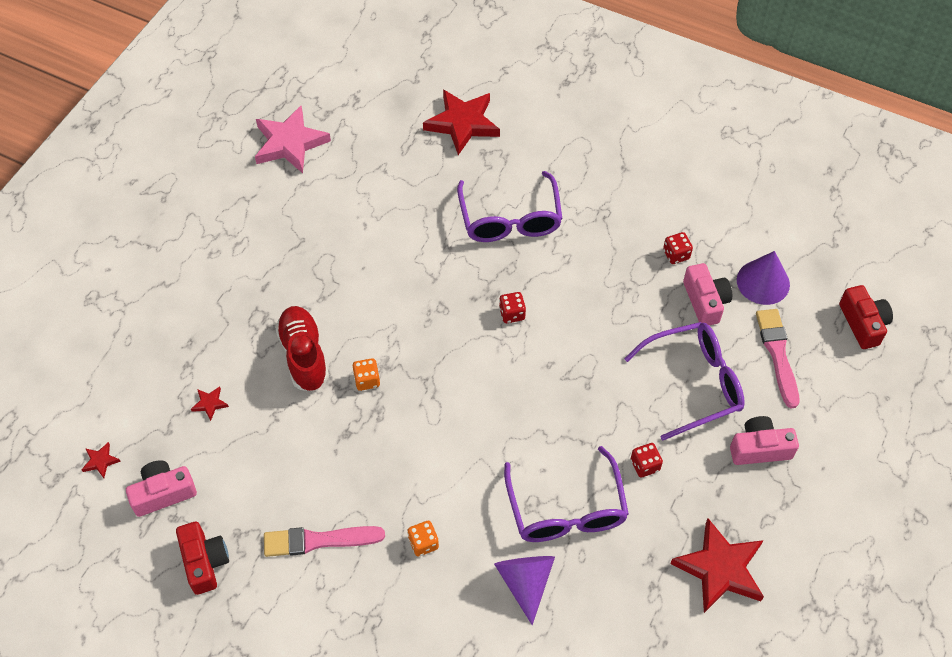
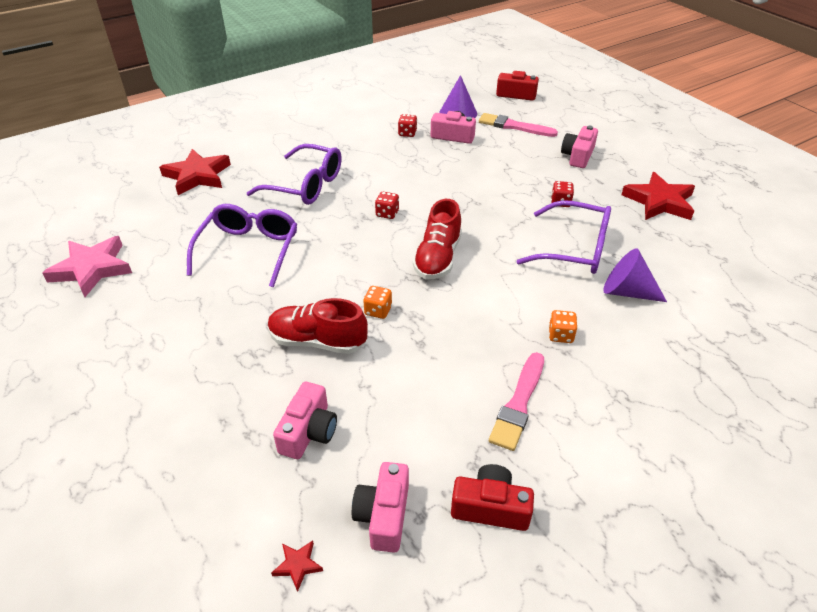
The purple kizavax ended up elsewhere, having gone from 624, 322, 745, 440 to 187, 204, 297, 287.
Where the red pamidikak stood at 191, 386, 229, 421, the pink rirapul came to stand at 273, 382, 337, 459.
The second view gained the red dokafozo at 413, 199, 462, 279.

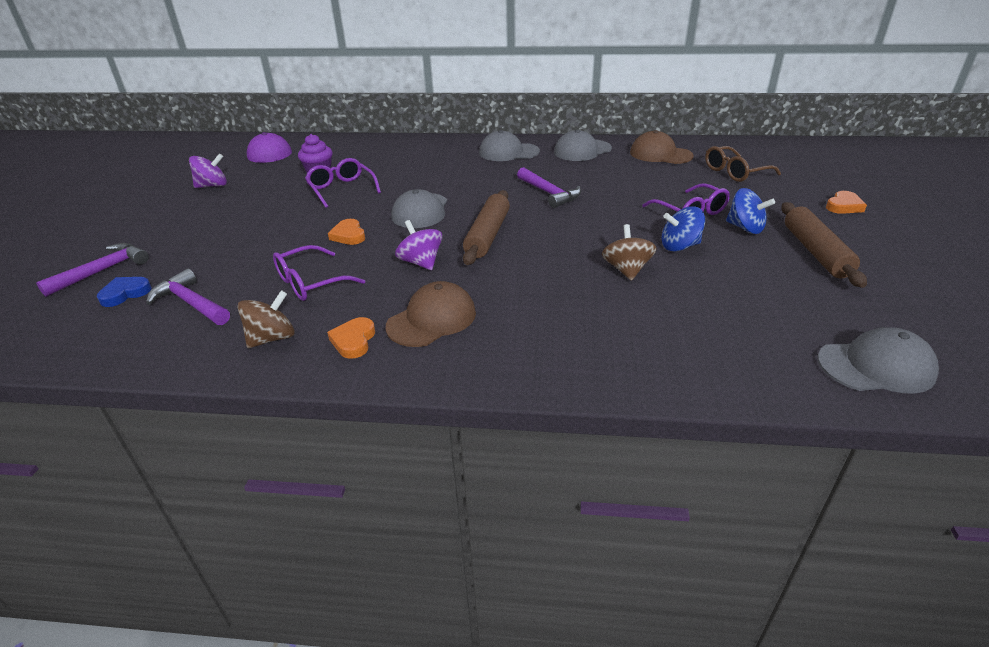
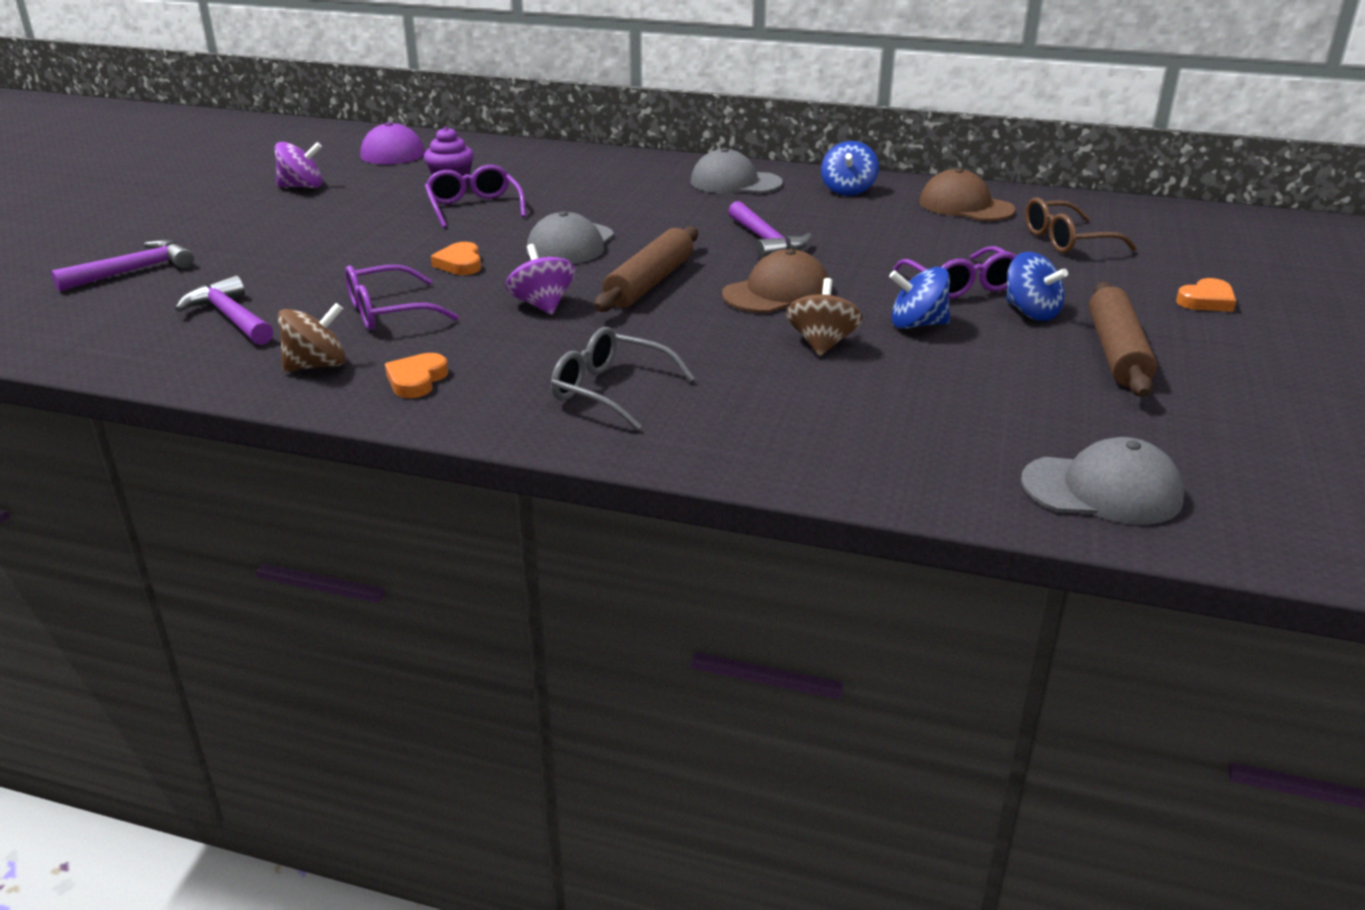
Where the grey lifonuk stood at 554, 130, 612, 161, the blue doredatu came to stand at 821, 141, 879, 196.
The second view lost the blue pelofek at 97, 277, 152, 307.
The brown lifonuk ended up elsewhere, having gone from 386, 281, 476, 347 to 722, 249, 829, 313.
The second view gained the grey kizavax at 551, 327, 695, 430.

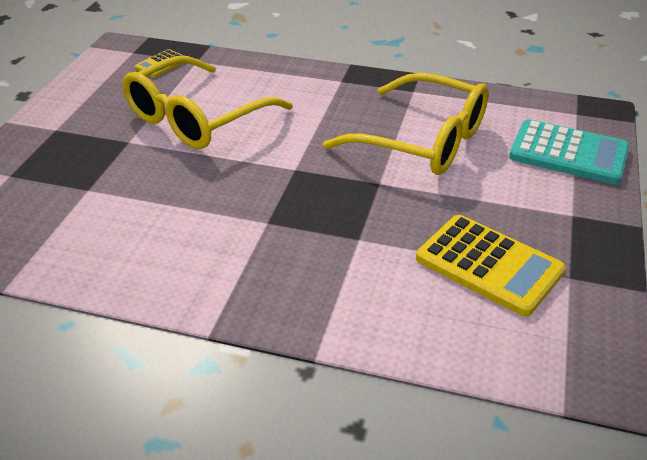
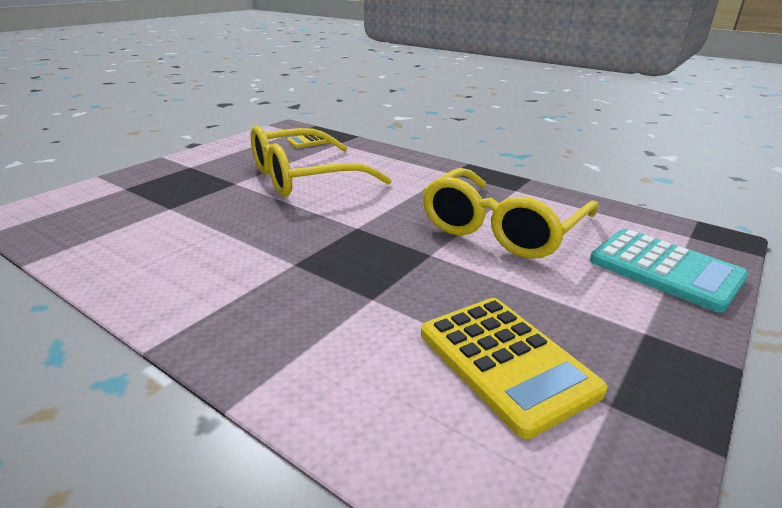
The yellow kizavax at 323, 73, 489, 175 ended up facing another way, 75 degrees clockwise from before.

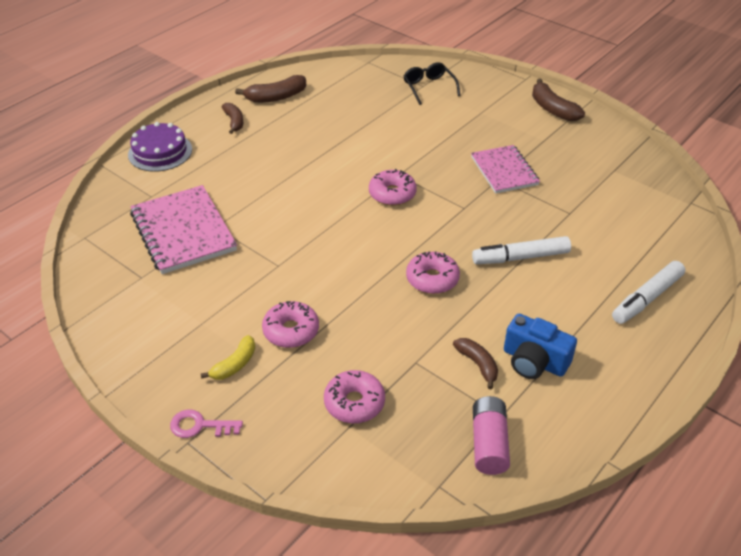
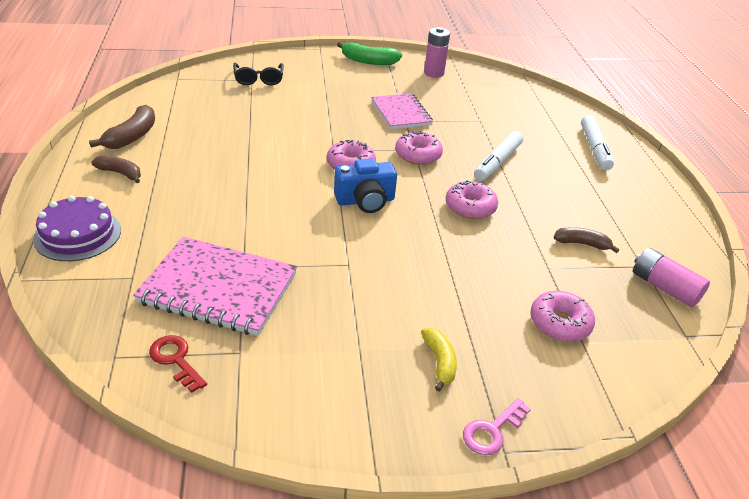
The black kizavax at 404, 62, 461, 105 ended up facing another way, 120 degrees counterclockwise from before.
What was the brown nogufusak at 532, 79, 585, 121 turned into the green nogufusak at 337, 42, 402, 65.
The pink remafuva at 471, 145, 540, 194 ended up facing another way, 45 degrees clockwise from before.
The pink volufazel ended up elsewhere, having gone from 262, 301, 319, 348 to 395, 131, 443, 165.
The blue rirapul ended up elsewhere, having gone from 504, 314, 577, 379 to 334, 159, 397, 213.
The second view gained the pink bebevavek at 424, 27, 450, 78.
The second view gained the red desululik at 149, 335, 207, 393.

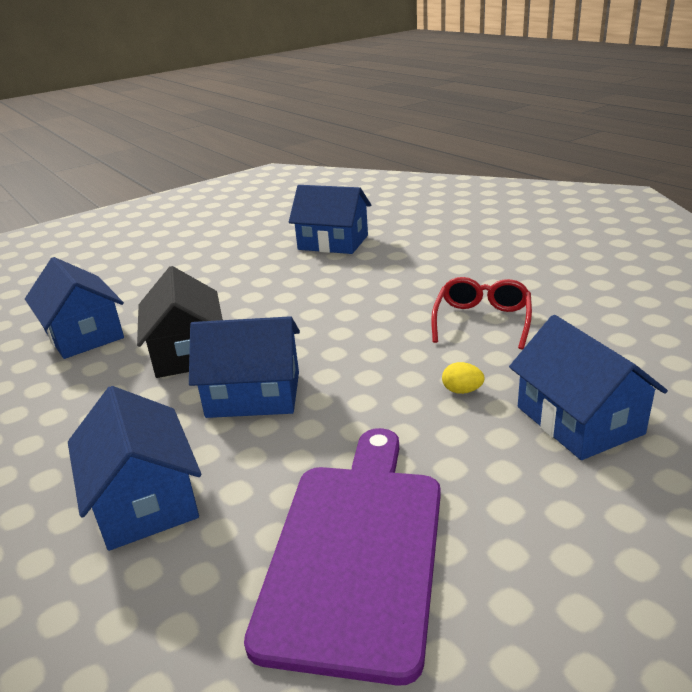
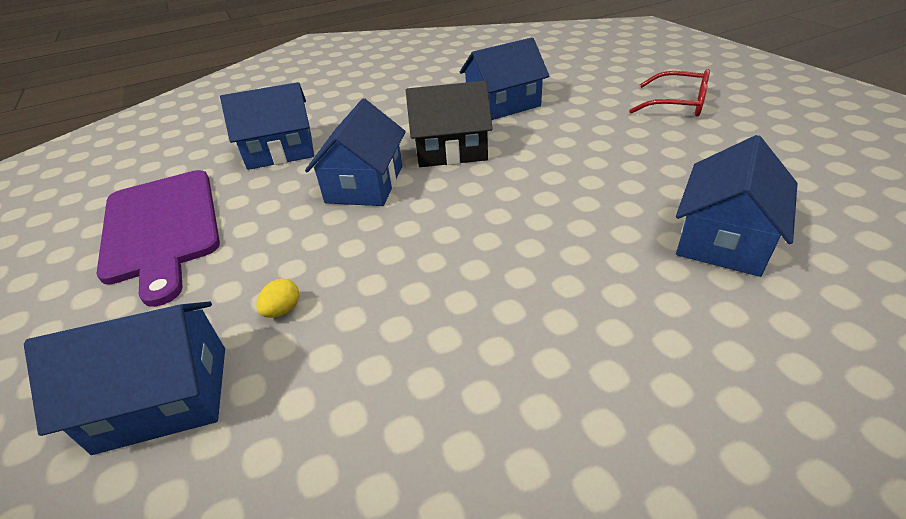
The red kizavax ended up elsewhere, having gone from 431, 277, 532, 350 to 629, 69, 710, 117.
The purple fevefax at 244, 428, 441, 686 ended up facing another way, 45 degrees clockwise from before.

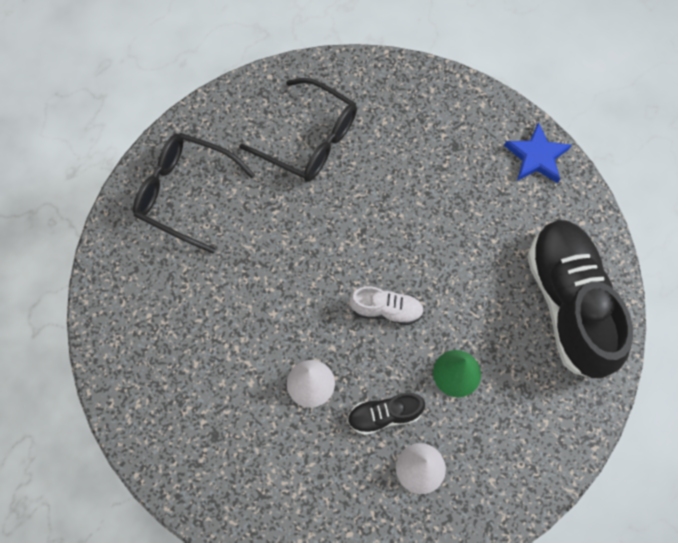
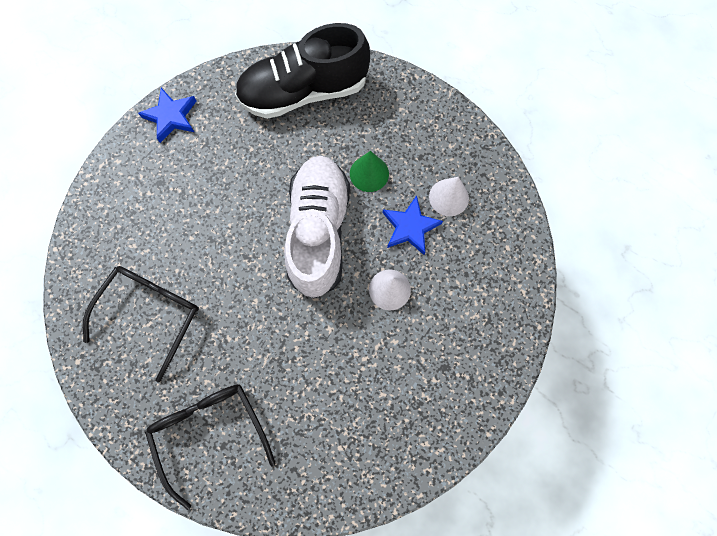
The black kizavax at 133, 133, 255, 253 ended up facing another way, 135 degrees clockwise from before.
The size of the white dokafozo at 349, 286, 424, 325 changed by a factor of 2.22.
Where the black dokafozo stood at 347, 393, 425, 435, the blue pamidikak came to stand at 382, 195, 443, 255.

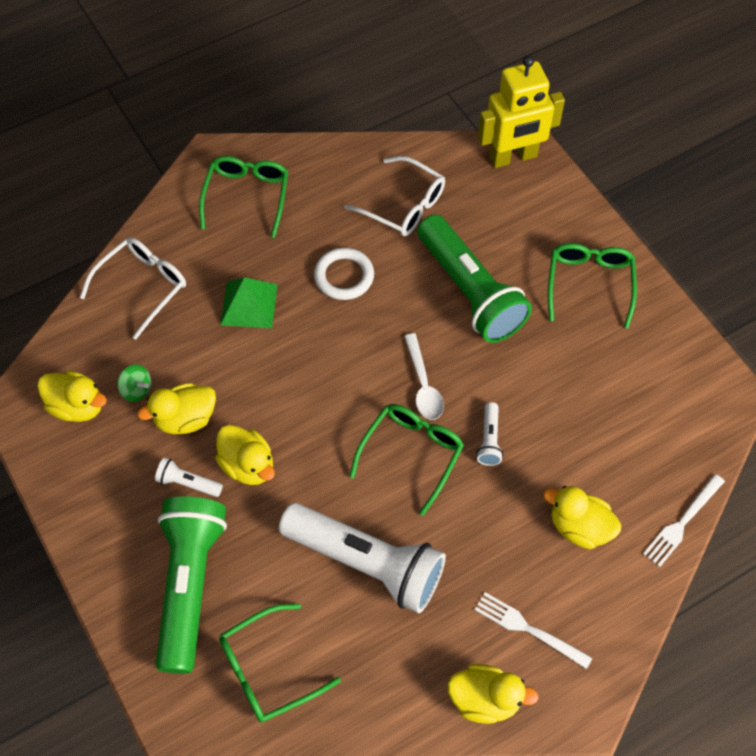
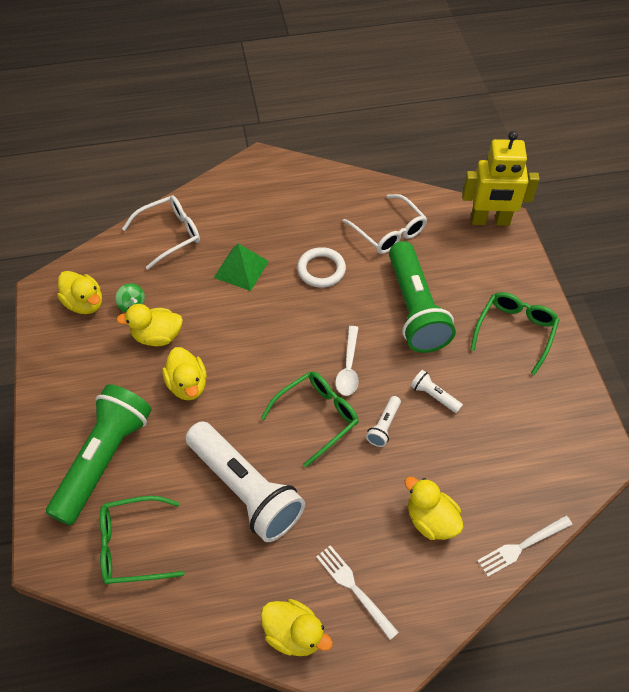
The second view lost the green kizavax at 199, 156, 288, 238.
The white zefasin ended up elsewhere, having gone from 155, 458, 223, 497 to 411, 370, 463, 413.

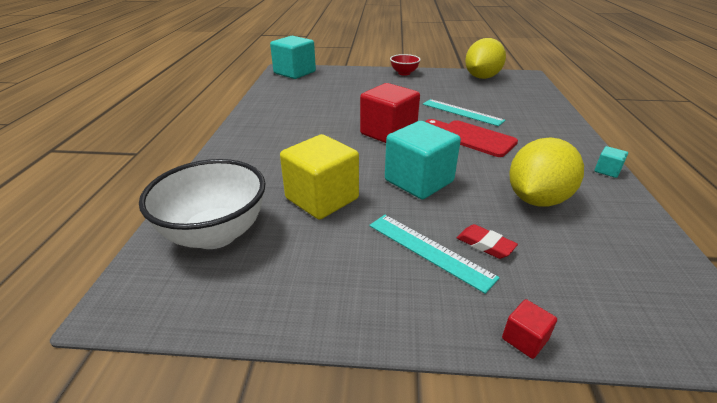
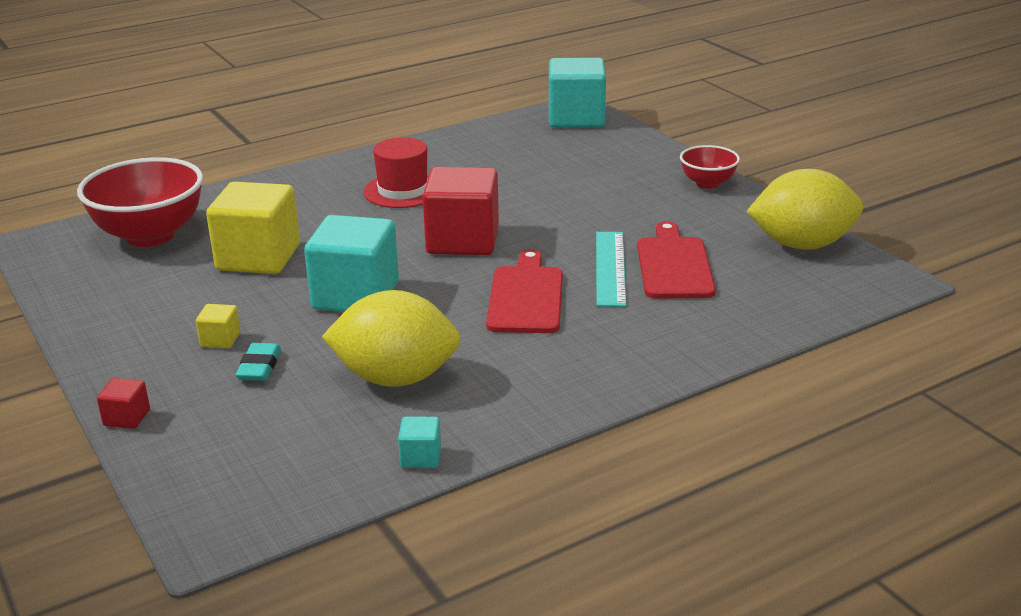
The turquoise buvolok ended up elsewhere, having gone from 595, 146, 628, 178 to 398, 417, 441, 468.
What was the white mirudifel at 139, 159, 265, 249 turned into the red mirudifel at 77, 157, 203, 247.
Where the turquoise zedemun stood at 369, 215, 500, 294, the yellow buvolok came to stand at 196, 304, 240, 348.
What was the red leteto at 457, 224, 518, 259 turned into the turquoise leteto at 236, 343, 281, 381.
The second view gained the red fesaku at 363, 138, 429, 208.
The second view gained the red fevefax at 637, 221, 716, 299.

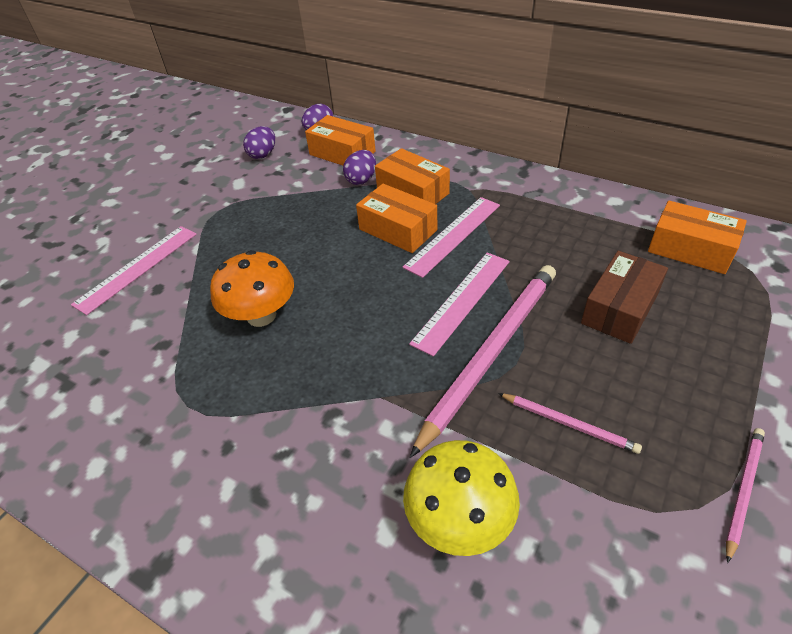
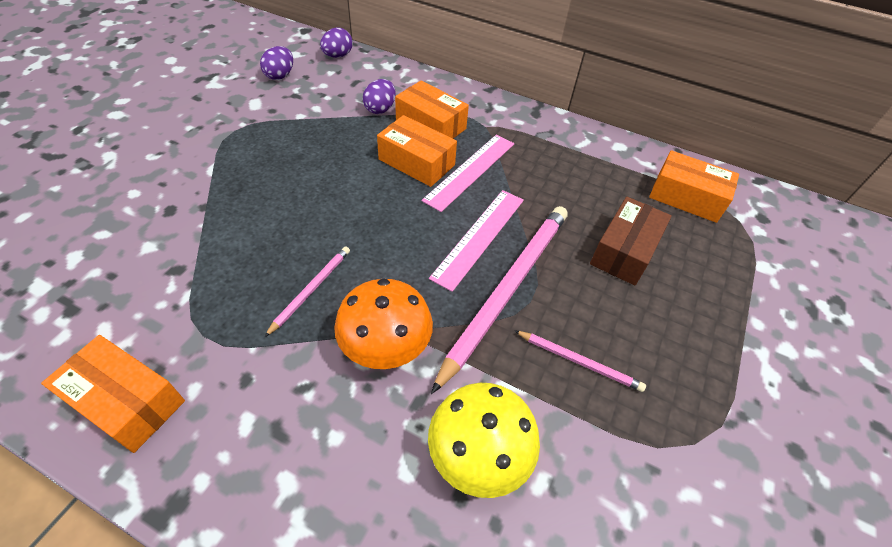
The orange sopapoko ended up elsewhere, having gone from 305, 115, 376, 165 to 41, 335, 185, 453.
The second view lost the pink zedemun at 71, 226, 197, 315.
The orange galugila ended up elsewhere, having gone from 210, 250, 294, 327 to 334, 278, 433, 369.
The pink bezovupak ended up elsewhere, having gone from 726, 428, 765, 563 to 264, 246, 350, 337.

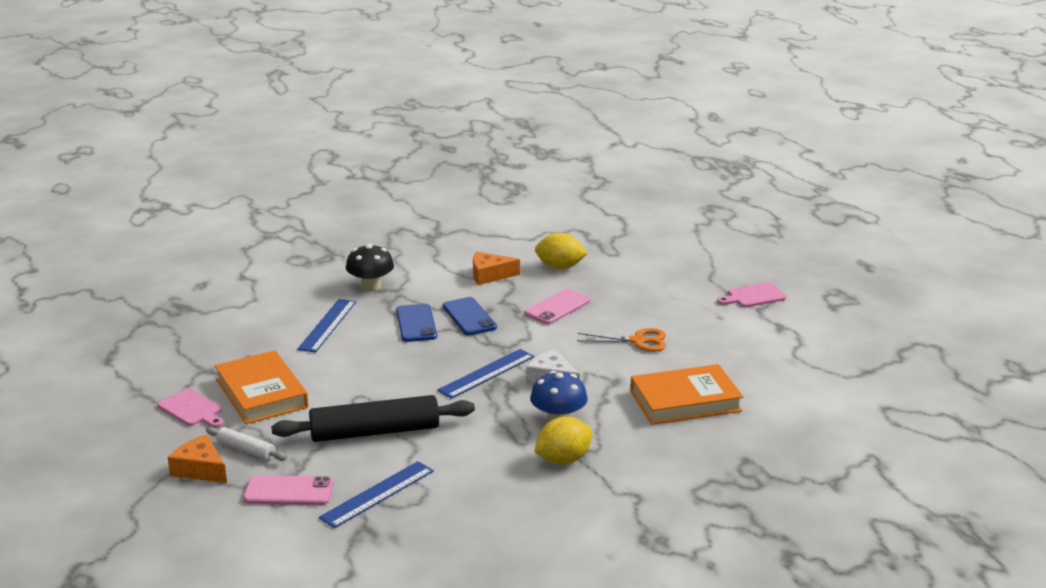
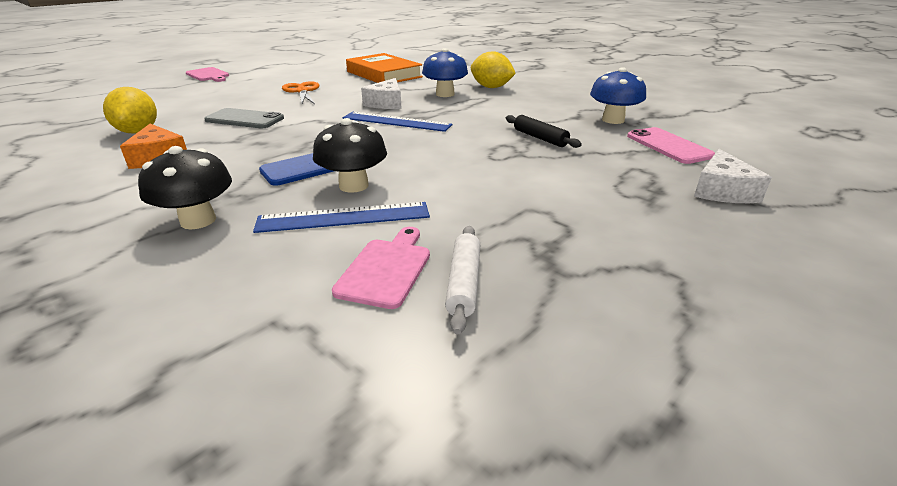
What was the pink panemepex at 524, 289, 590, 324 turned into the grey panemepex at 204, 108, 284, 128.
The second view lost the blue panemepex at 443, 297, 497, 335.
The second view lost the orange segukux at 215, 350, 309, 424.
The pink fevefax ended up elsewhere, having gone from 157, 389, 224, 428 to 332, 227, 430, 309.
The size of the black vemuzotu at 271, 395, 475, 442 changed by a factor of 0.49.
The white vemuzotu ended up elsewhere, having gone from 206, 427, 287, 461 to 445, 226, 480, 334.
What was the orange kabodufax at 168, 435, 227, 483 turned into the white kabodufax at 694, 149, 772, 203.
Where the blue zedemun stood at 319, 461, 434, 528, the blue galugila came to stand at 590, 67, 646, 124.
The second view gained the black galugila at 313, 118, 387, 193.

